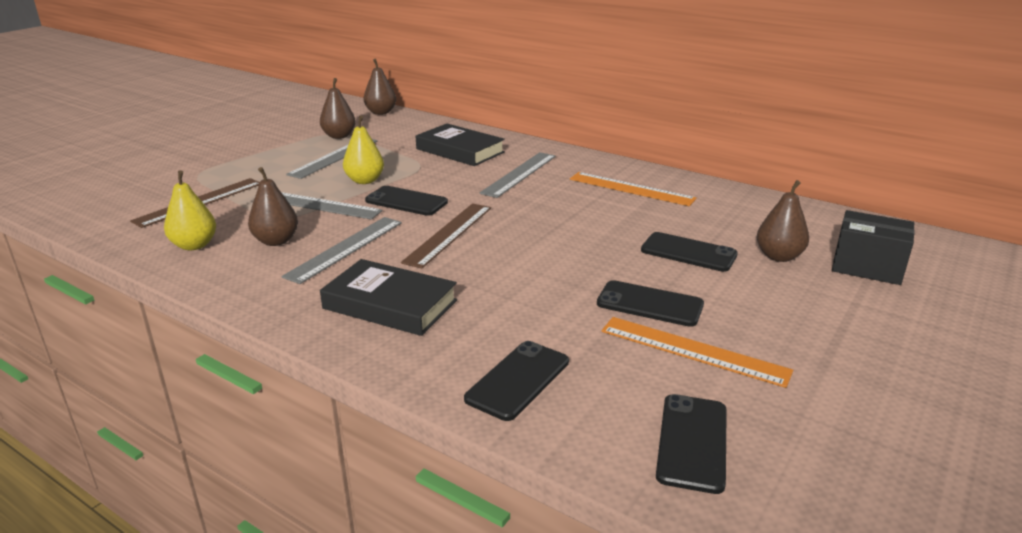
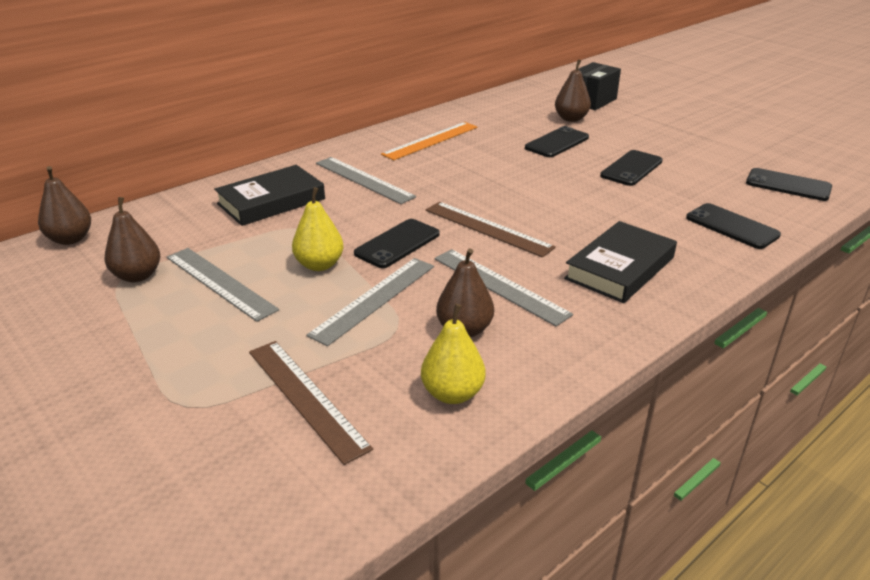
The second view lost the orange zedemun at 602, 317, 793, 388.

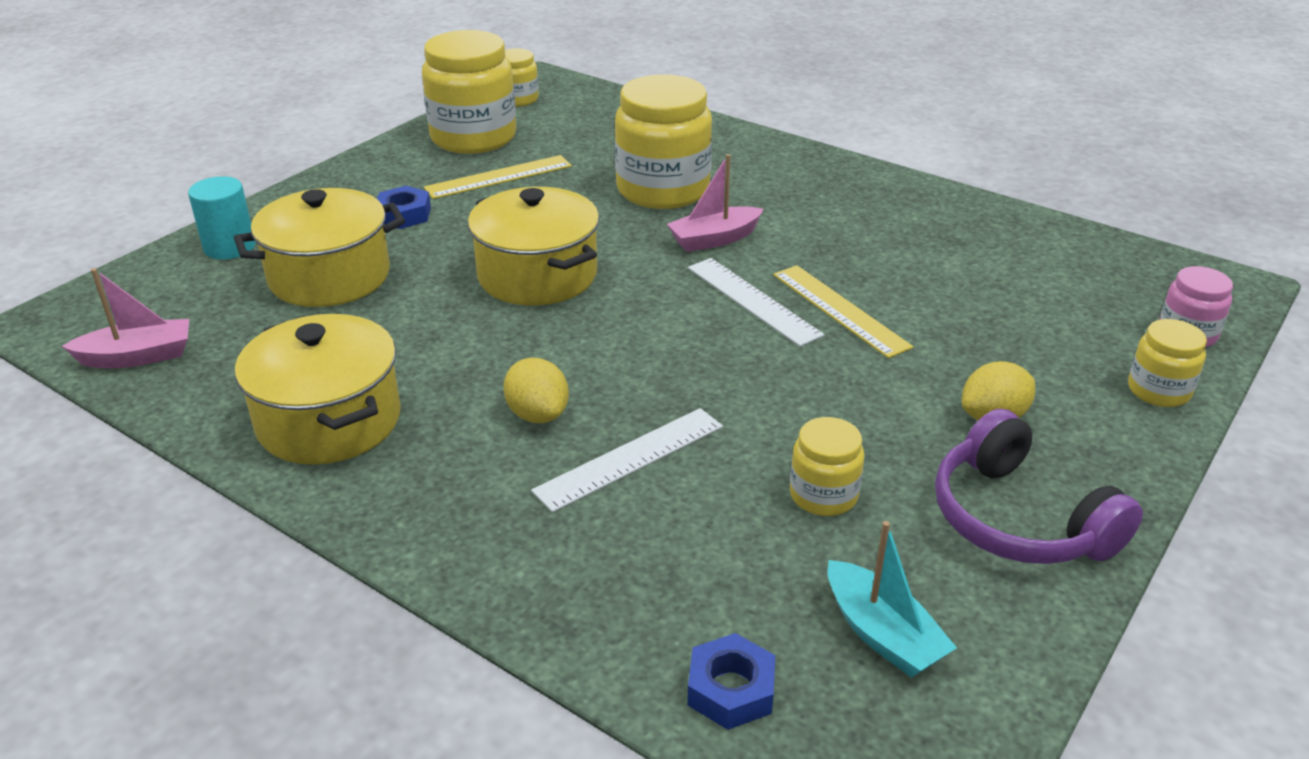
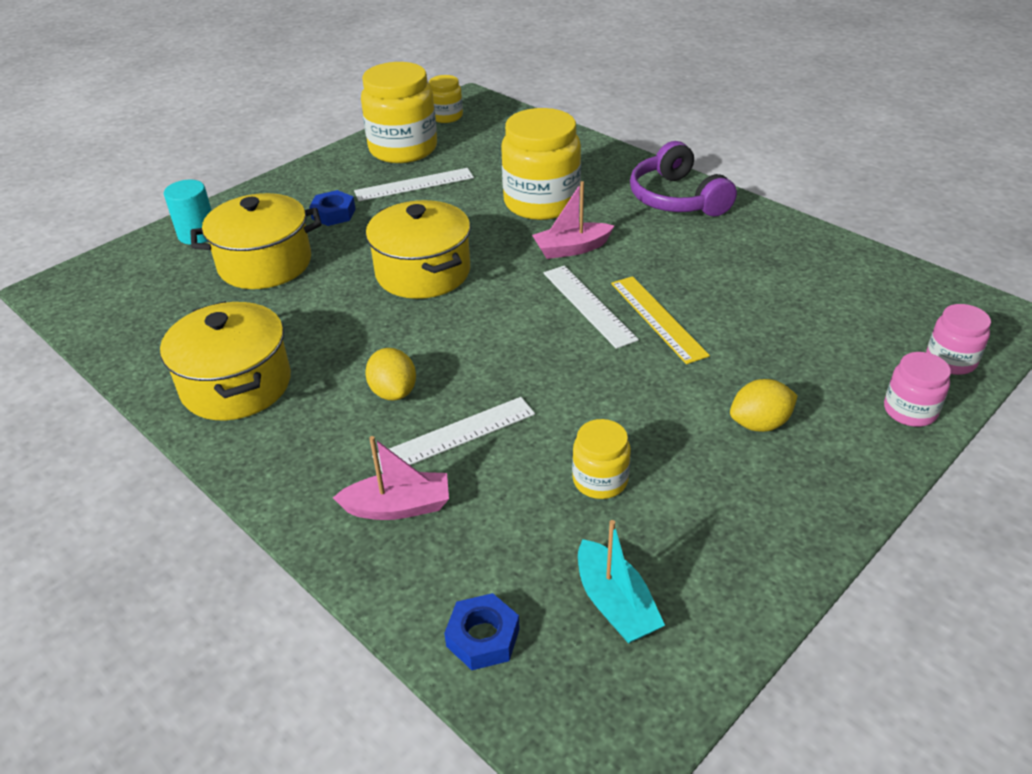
What was the yellow zedemun at 424, 155, 572, 199 turned into the white zedemun at 354, 168, 474, 201.
The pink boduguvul ended up elsewhere, having gone from 62, 268, 189, 368 to 333, 436, 449, 520.
What was the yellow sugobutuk at 1128, 319, 1207, 407 turned into the pink sugobutuk at 884, 352, 951, 427.
The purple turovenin ended up elsewhere, having gone from 935, 409, 1143, 564 to 630, 141, 737, 217.

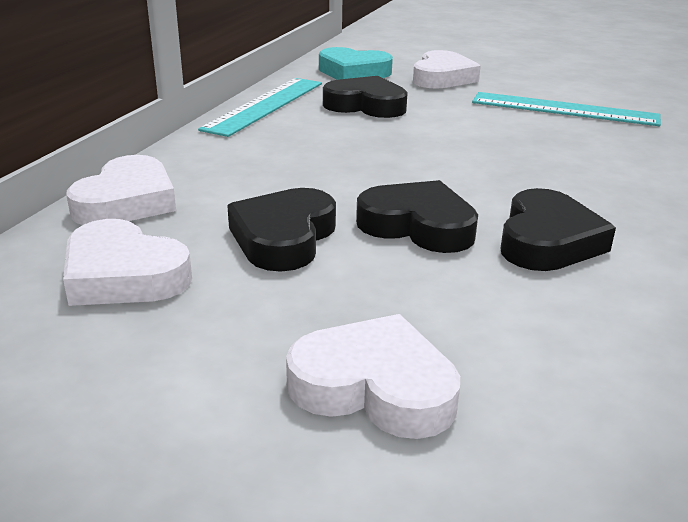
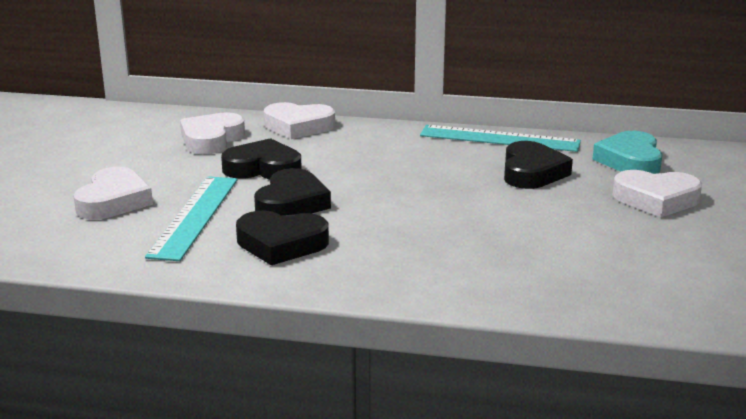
The turquoise zedemun ended up elsewhere, having gone from 472, 92, 661, 126 to 145, 176, 237, 261.

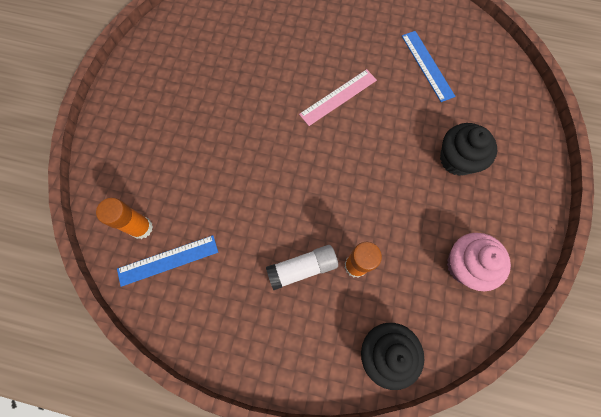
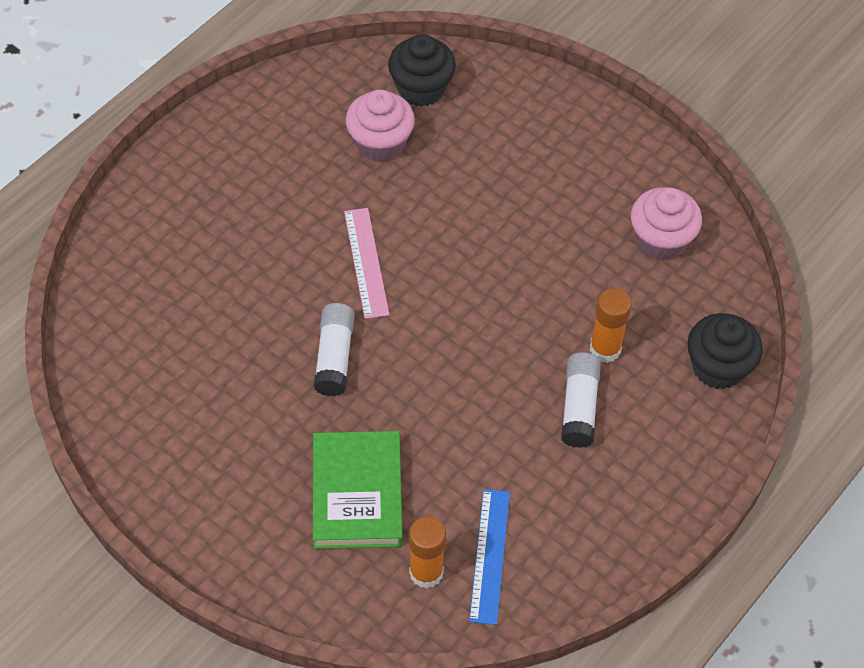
Where the blue zedemun stood at 402, 31, 455, 102, the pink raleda came to stand at 346, 89, 415, 162.
The black raleda ended up elsewhere, having gone from 440, 123, 497, 176 to 388, 34, 456, 107.
The second view gained the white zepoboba at 314, 303, 355, 396.
The second view gained the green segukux at 313, 431, 403, 549.

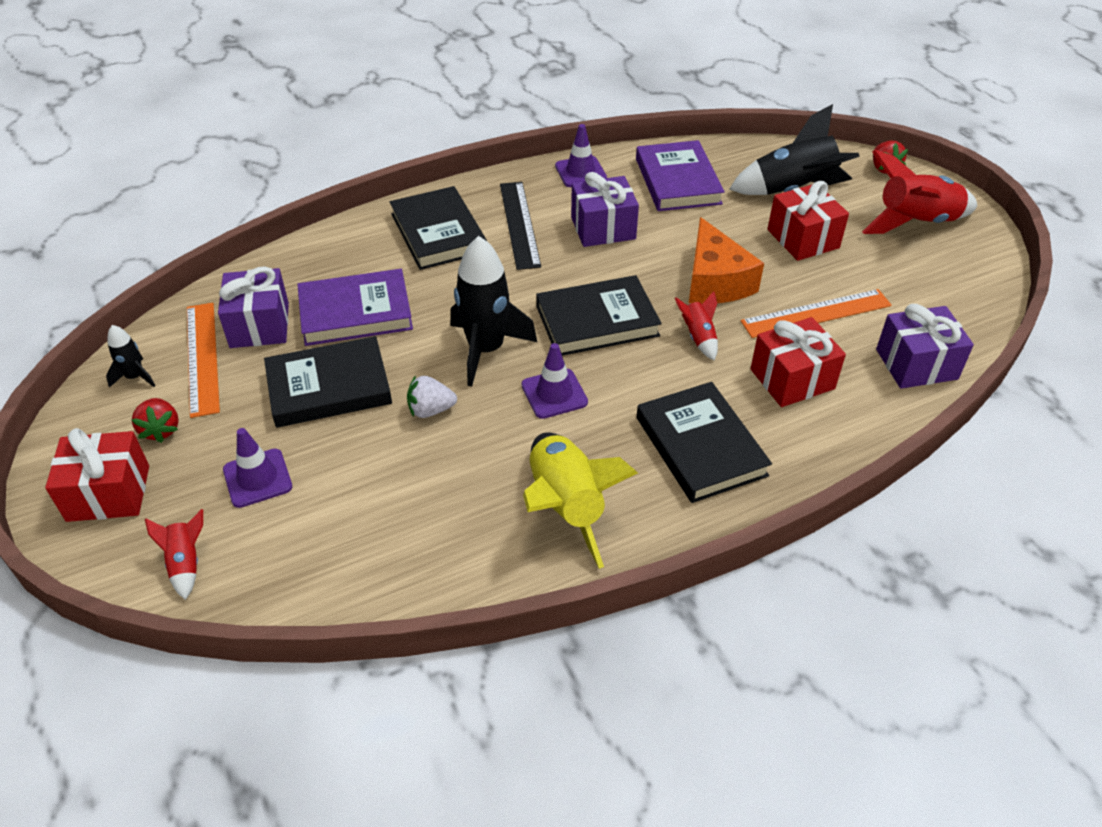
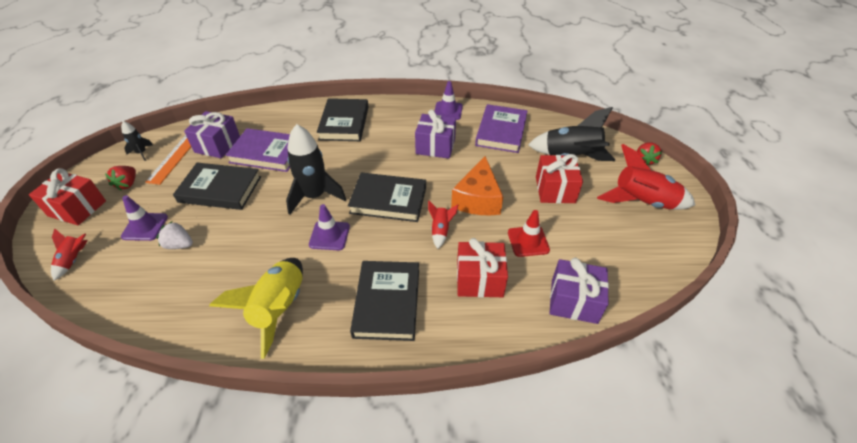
The second view lost the black zedemun at 500, 182, 541, 270.
Where the orange zedemun stood at 741, 289, 892, 338, the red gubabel came to stand at 508, 210, 550, 257.
The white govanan ended up elsewhere, having gone from 407, 375, 457, 418 to 156, 221, 193, 249.

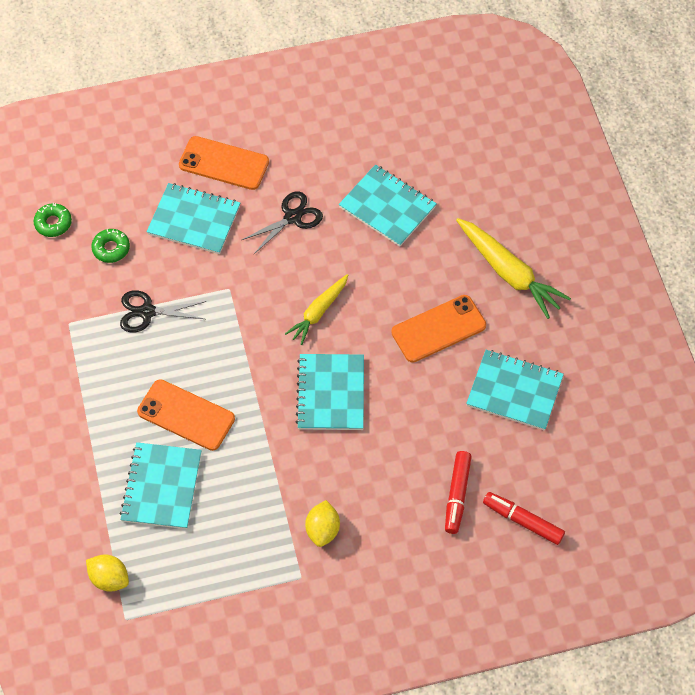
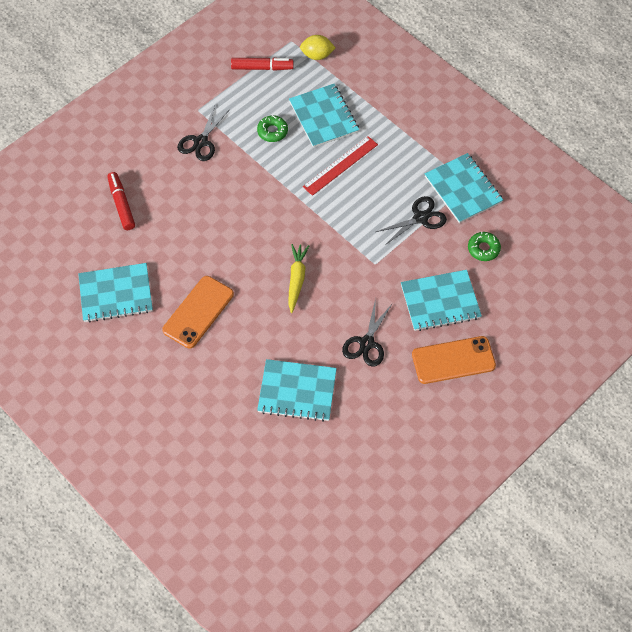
The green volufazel ended up elsewhere, having gone from 34, 203, 72, 237 to 257, 115, 288, 142.
The second view lost the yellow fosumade at 456, 218, 571, 319.
The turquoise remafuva ended up elsewhere, having gone from 296, 354, 364, 430 to 425, 153, 503, 223.
Where the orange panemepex stood at 137, 379, 235, 451, the red zedemun came to stand at 303, 136, 378, 196.
The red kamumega ended up elsewhere, having gone from 483, 492, 565, 545 to 231, 58, 294, 71.
Where the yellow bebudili stood at 305, 500, 340, 547, the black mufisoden came to stand at 177, 105, 230, 161.

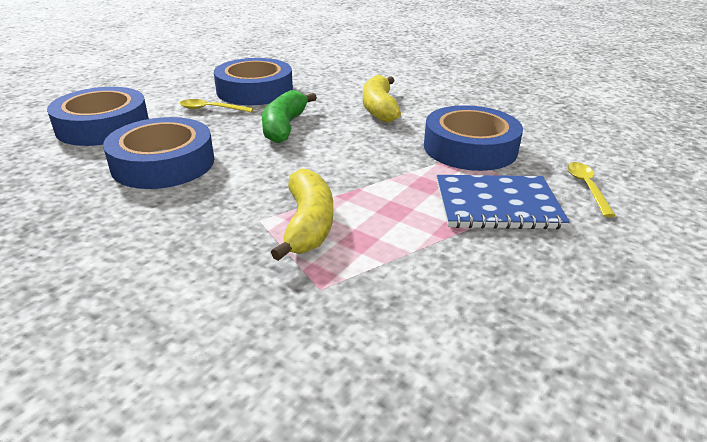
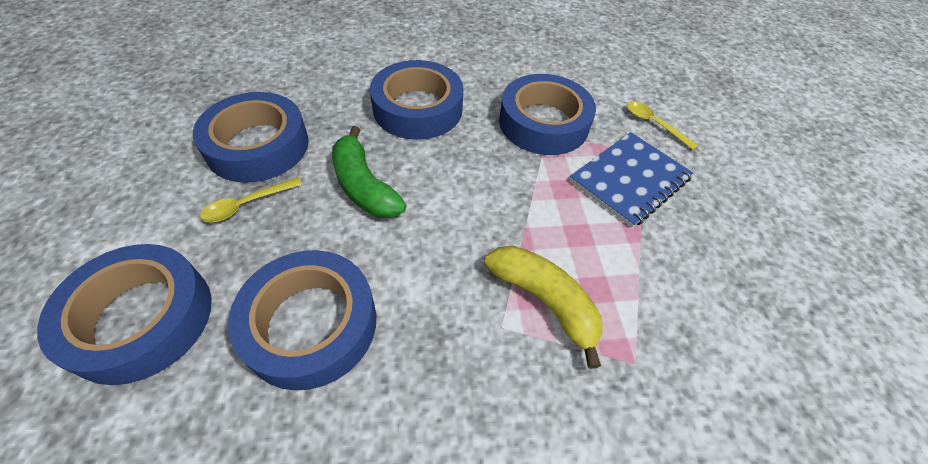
Where the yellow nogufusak stood at 363, 75, 401, 123, the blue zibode came to stand at 370, 60, 464, 140.

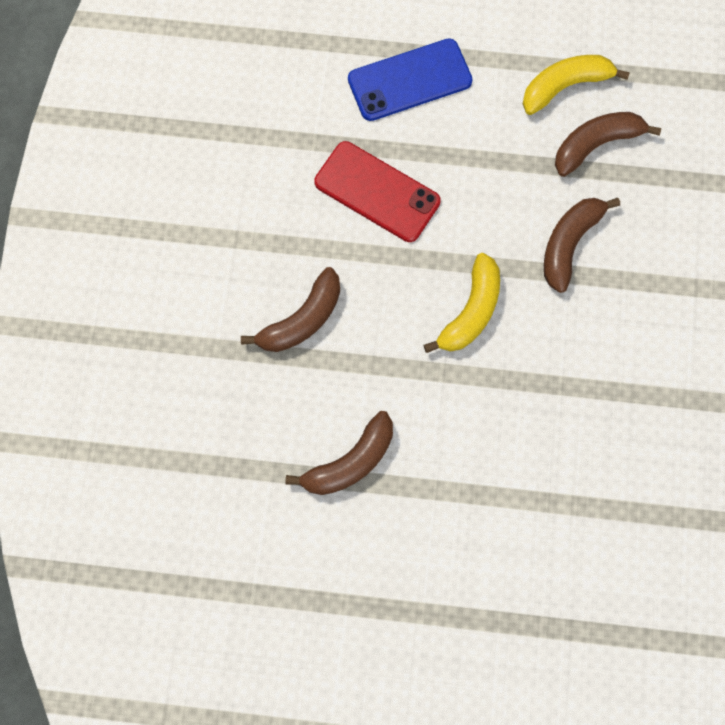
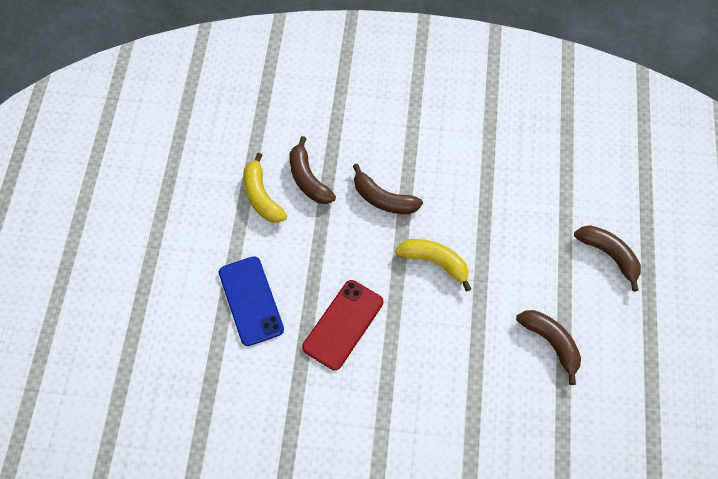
The brown nogufusak ended up elsewhere, having gone from 241, 267, 340, 352 to 574, 225, 641, 291.

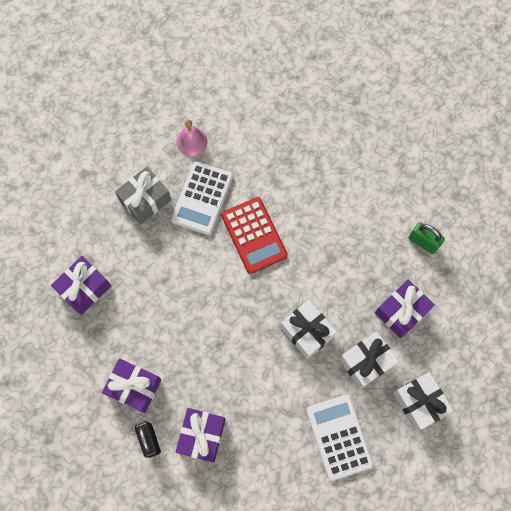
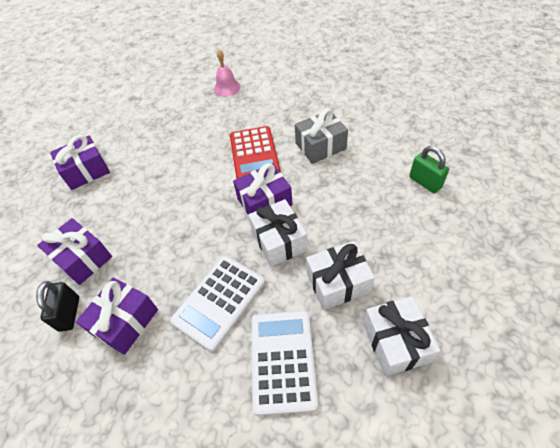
The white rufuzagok ended up elsewhere, having gone from 171, 161, 233, 235 to 170, 256, 265, 352.
The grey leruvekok ended up elsewhere, having gone from 115, 167, 171, 224 to 295, 108, 348, 164.
The purple leruvekok ended up elsewhere, having gone from 375, 279, 435, 338 to 233, 163, 293, 214.

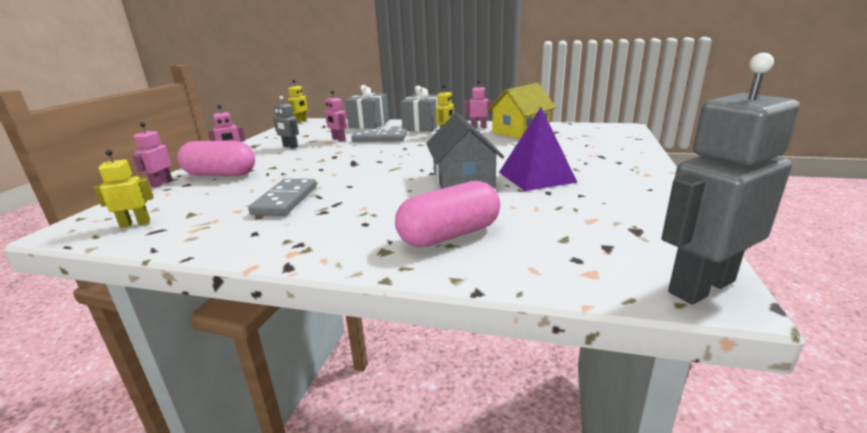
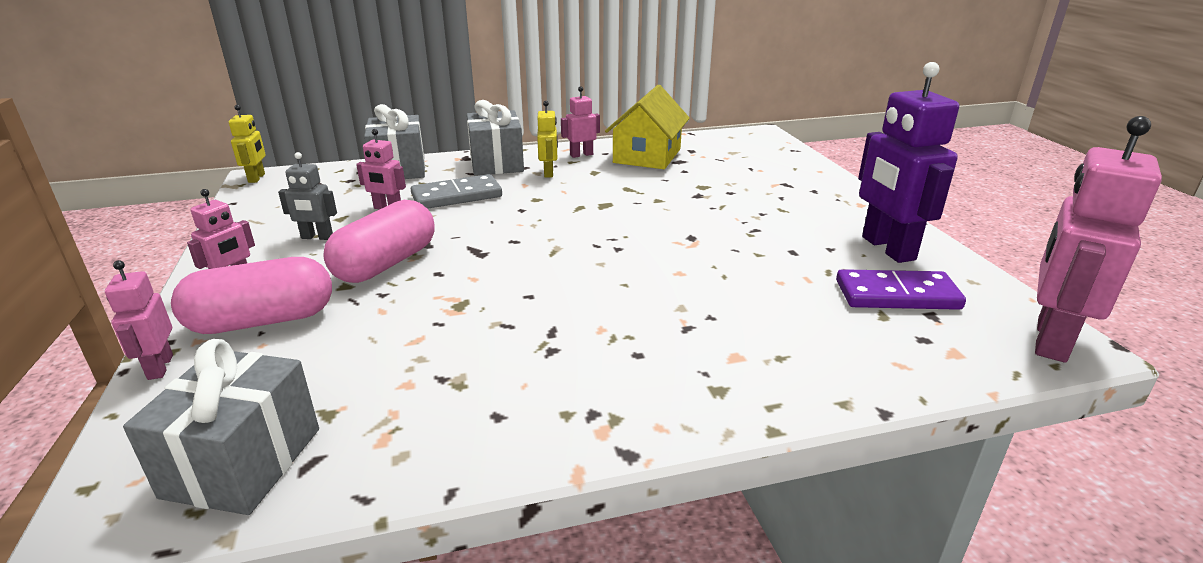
What was the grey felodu at 662, 53, 800, 305 turned into the pink felodu at 1035, 116, 1162, 363.
The second view lost the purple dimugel at 499, 107, 577, 191.
The second view lost the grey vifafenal at 426, 113, 504, 189.
Where the yellow felodu stood at 93, 150, 154, 228, the grey leruvekok came to stand at 123, 339, 319, 515.
The second view lost the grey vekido at 248, 179, 317, 216.
The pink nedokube ended up elsewhere, having gone from 395, 181, 500, 247 to 323, 200, 435, 283.
The second view gained the purple felodu at 858, 62, 959, 263.
The second view gained the purple vekido at 836, 269, 966, 310.

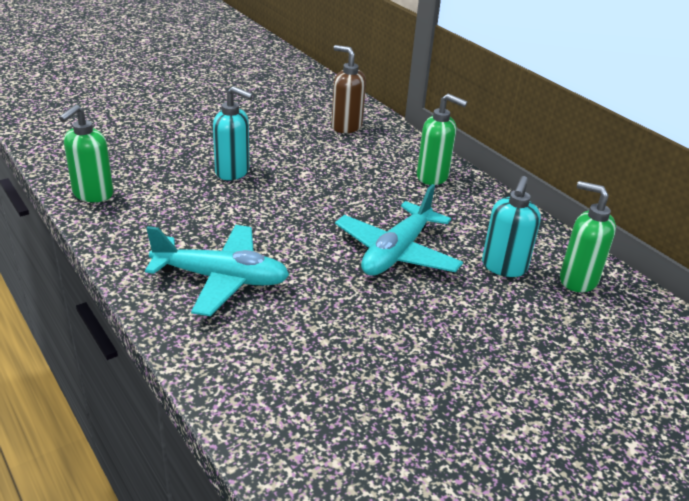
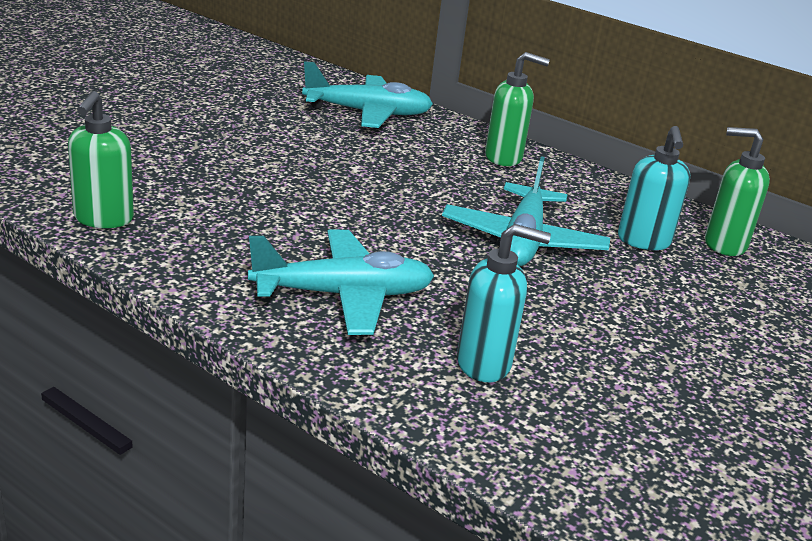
Where the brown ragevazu stood at 331, 45, 366, 133, the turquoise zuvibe came to stand at 302, 61, 433, 128.
The turquoise ragevazu ended up elsewhere, having gone from 213, 86, 253, 180 to 457, 224, 551, 382.

